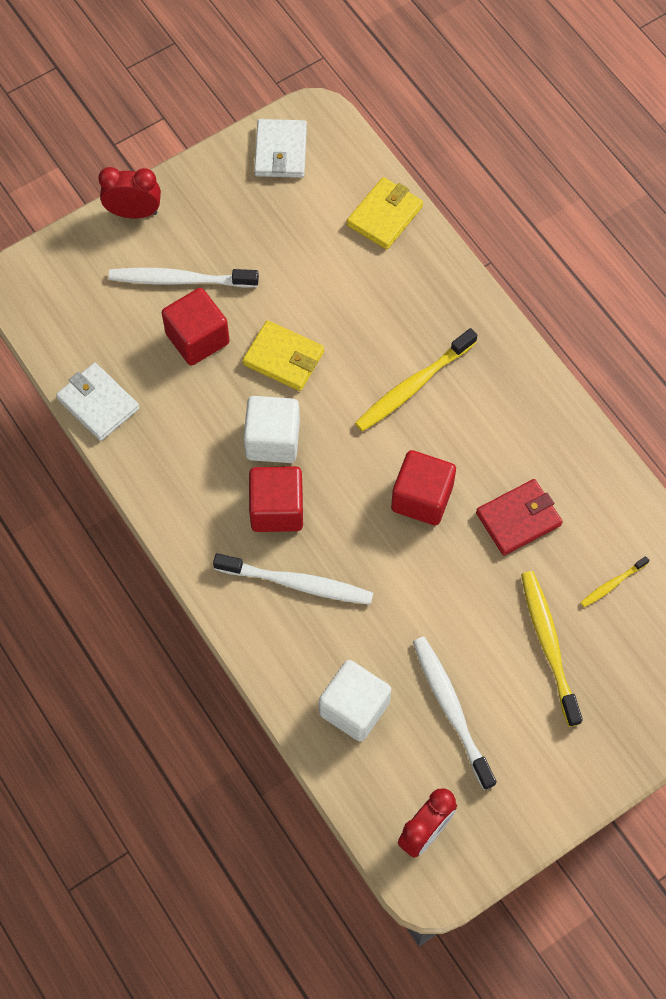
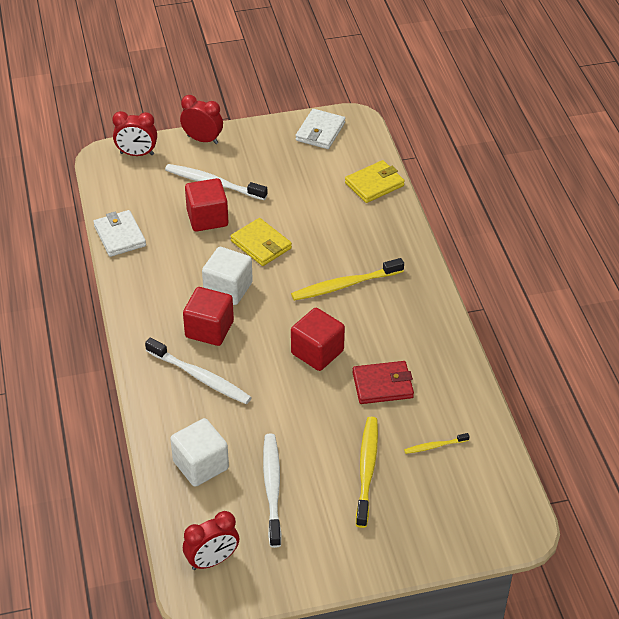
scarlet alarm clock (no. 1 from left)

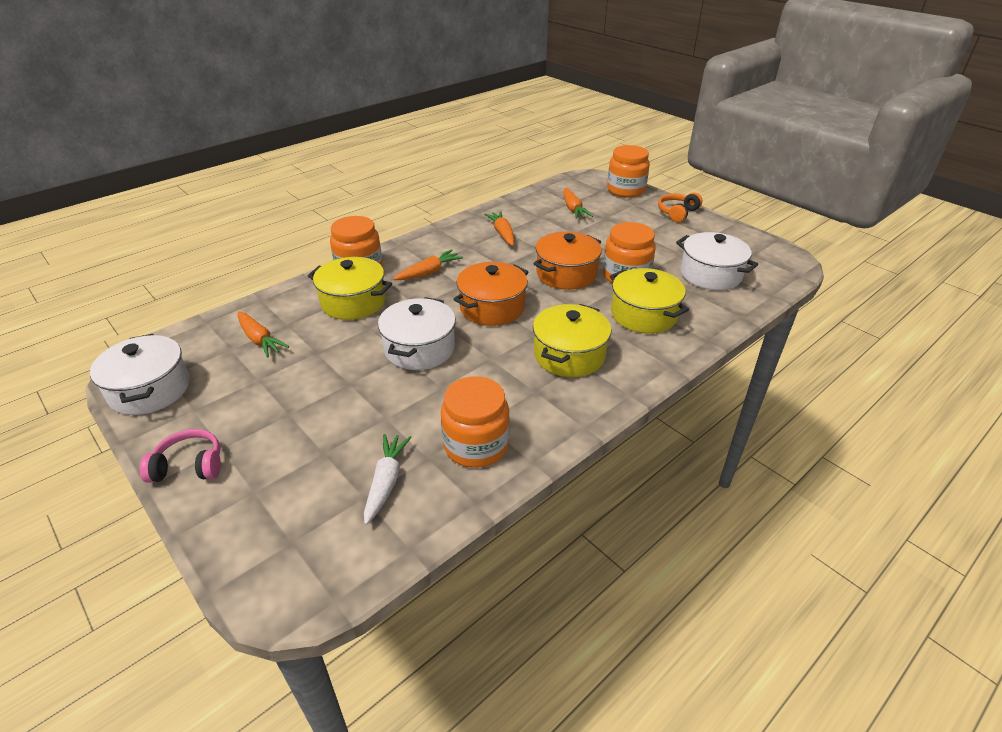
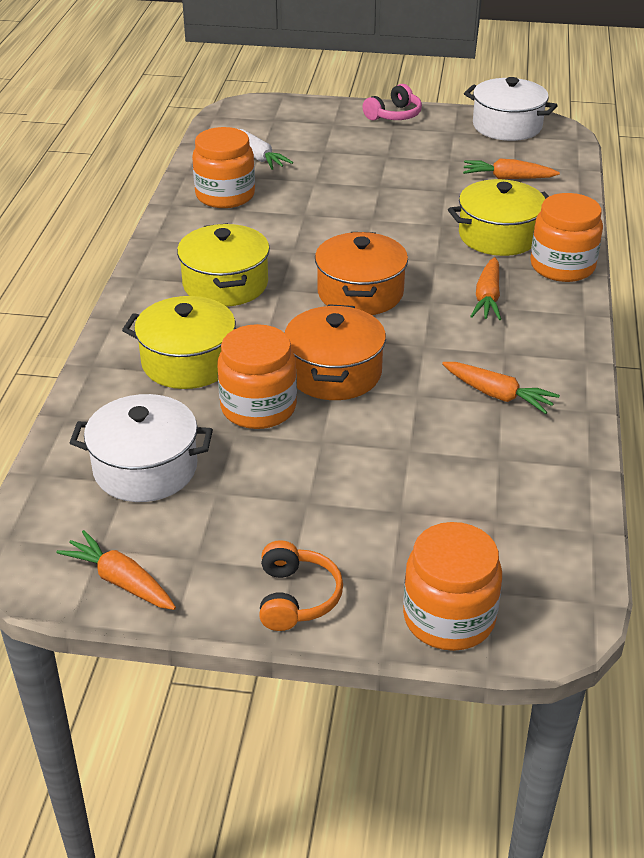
snow-white pot (no. 2 from left in the first image)
orange root vegetable (no. 1 from left)

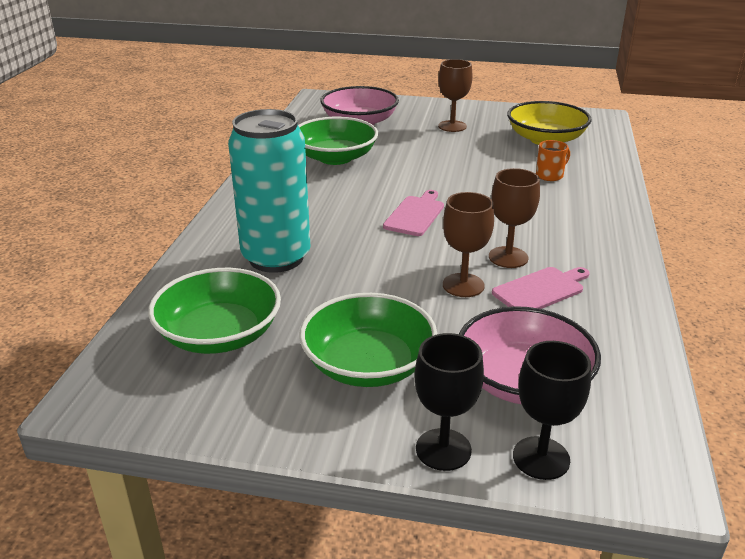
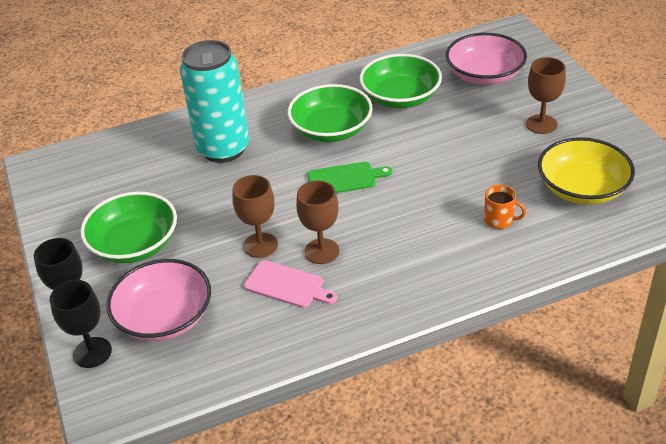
leaf-green deep dish (no. 2 from left)
leaf-green bread board

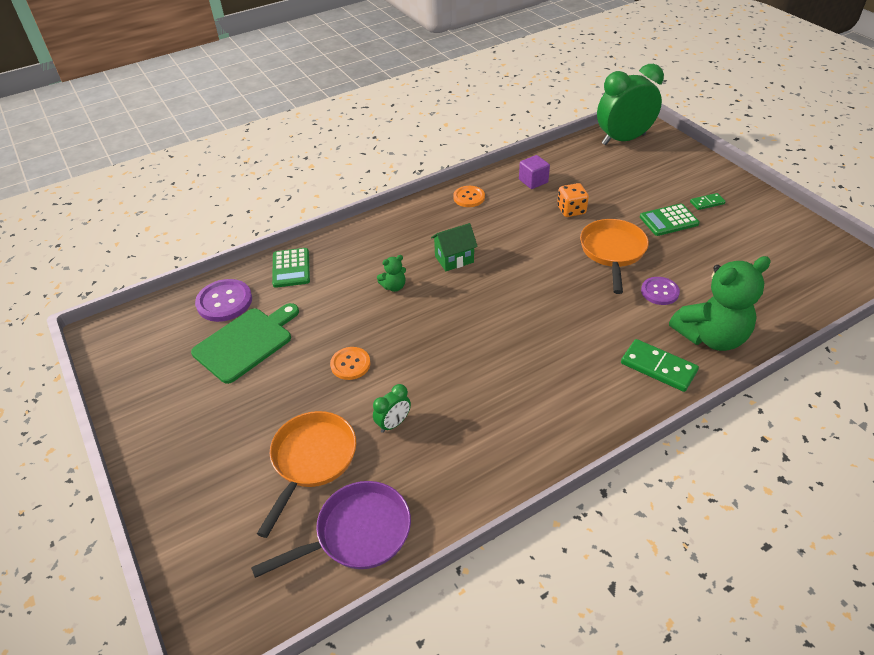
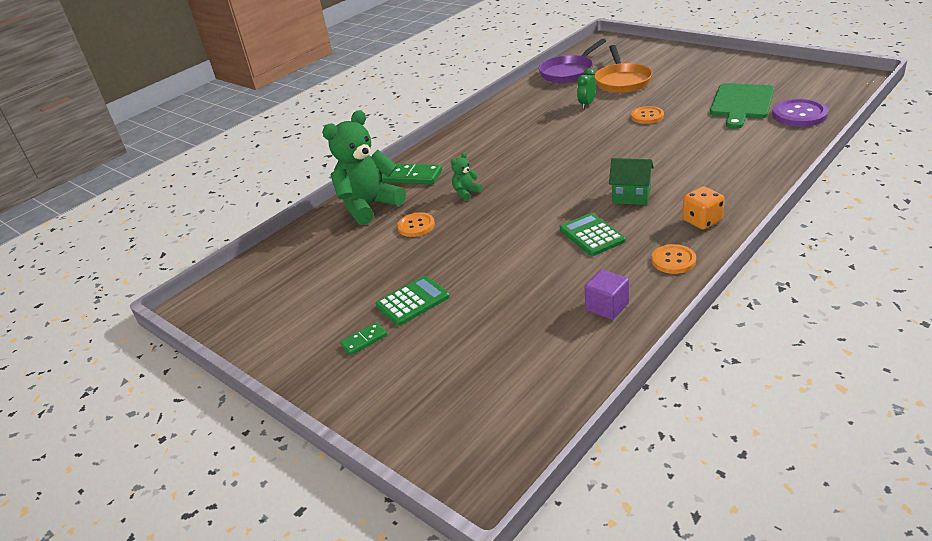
leaf-green calculator (no. 2 from left)
leaf-green teddy bear (no. 2 from left)
leaf-green cottage
orange dice
orange pan (no. 2 from left in the first image)
leaf-green alarm clock (no. 2 from left in the first image)
orange sewing button (no. 1 from left)

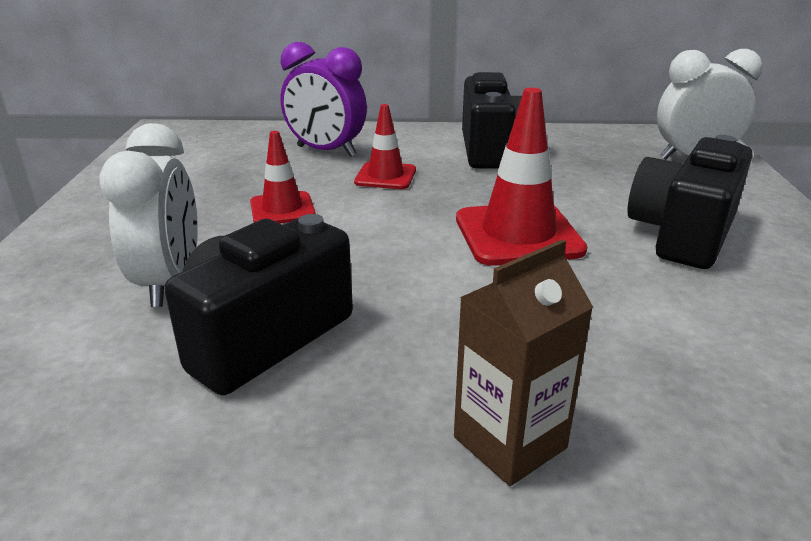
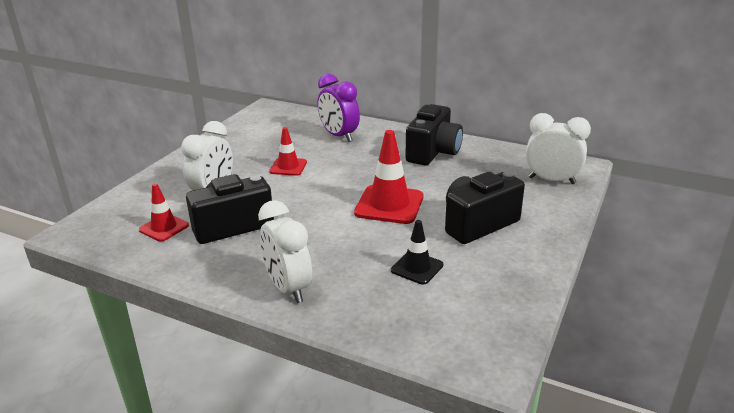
scarlet safety cone (no. 1 from left)
snow-white alarm clock (no. 2 from left)
ebony safety cone

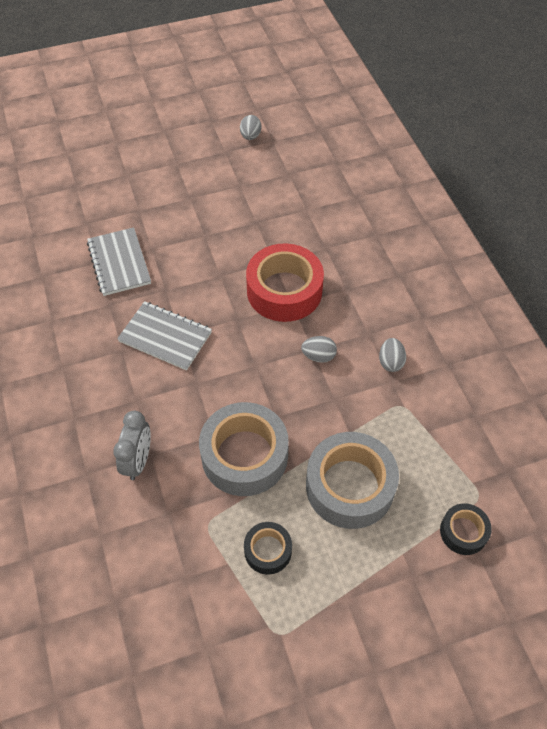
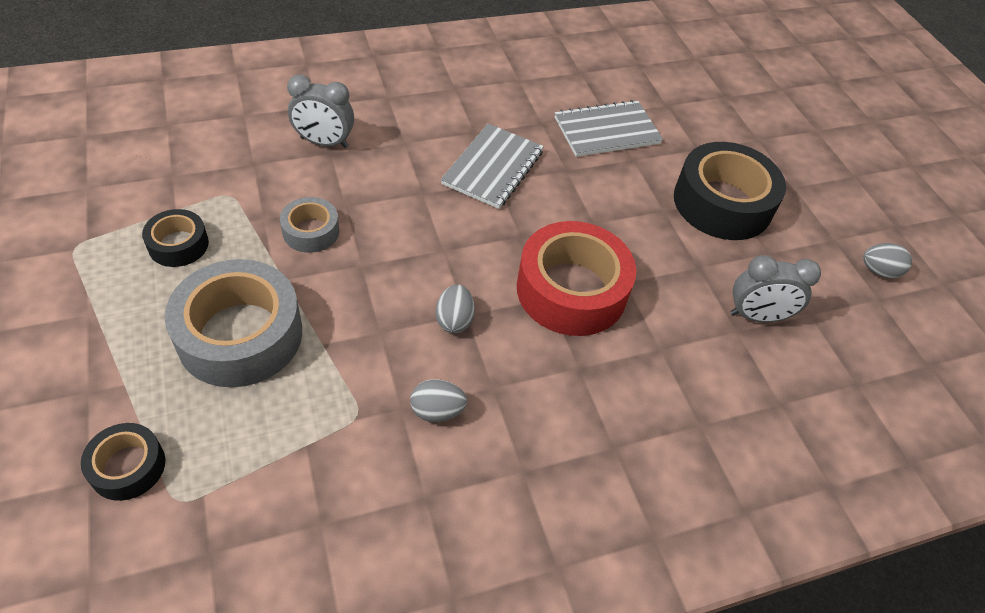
grey sticky tape (no. 2 from left)
ebony sticky tape (no. 3 from left)
grey alarm clock (no. 2 from left)

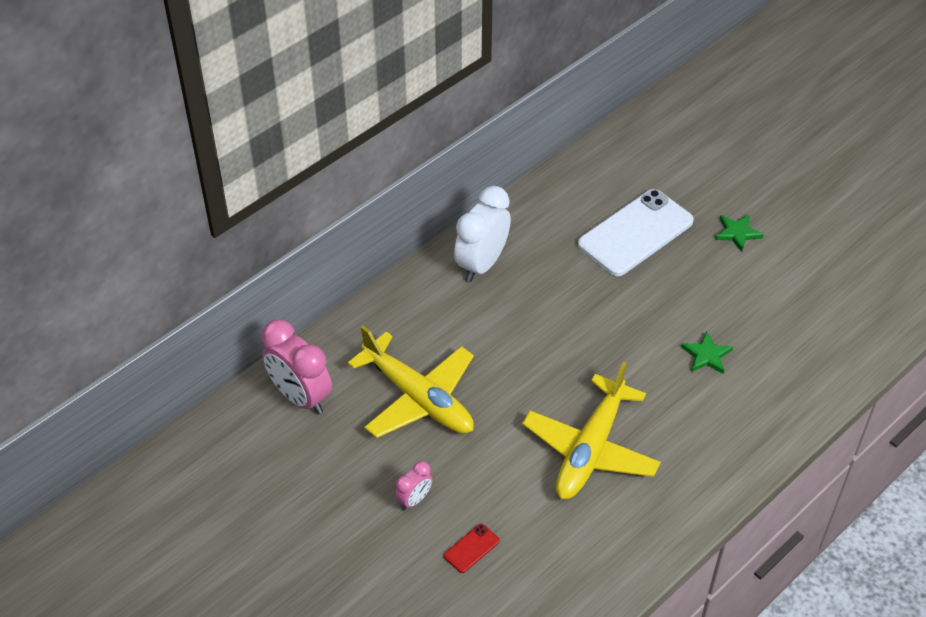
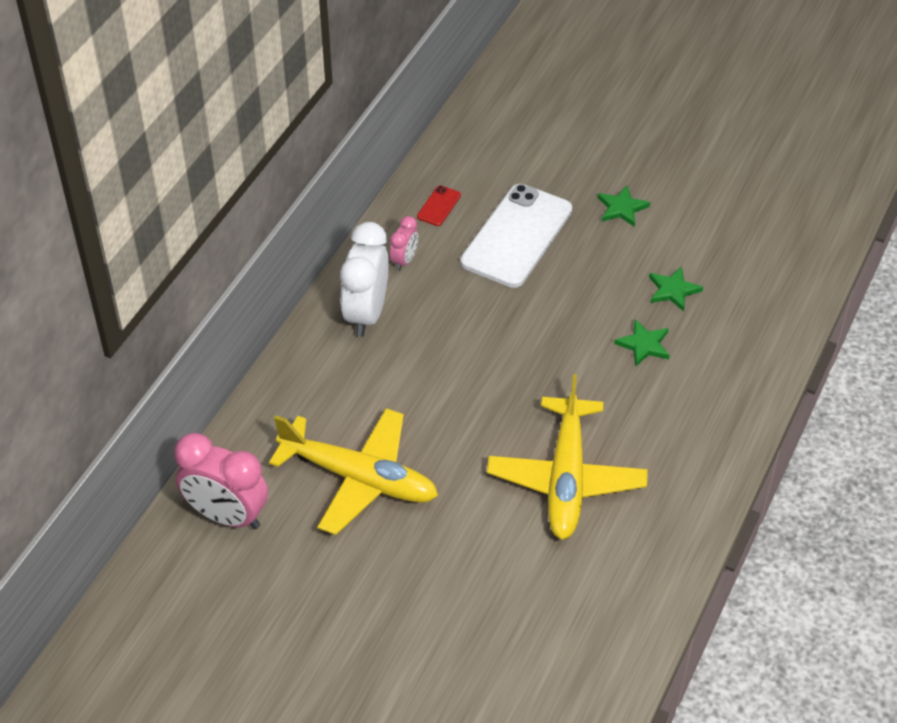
rosy alarm clock (no. 2 from left)
scarlet phone
leaf-green star shape (no. 3 from left)

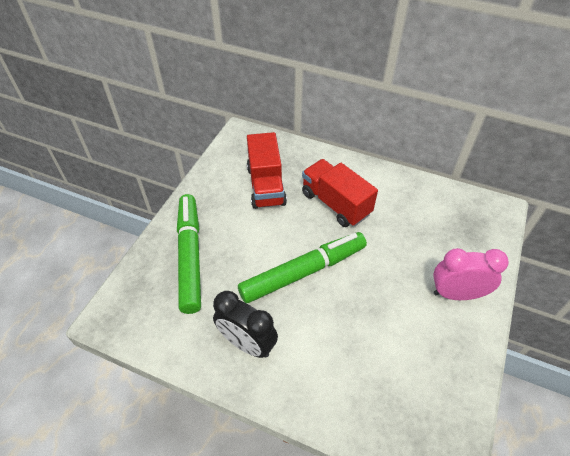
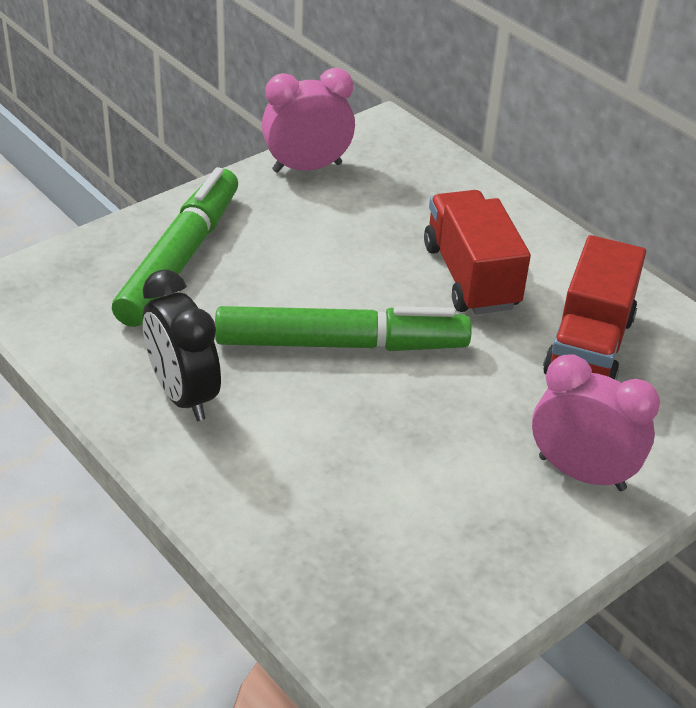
scarlet toy truck (no. 2 from left)
rosy alarm clock (no. 1 from left)

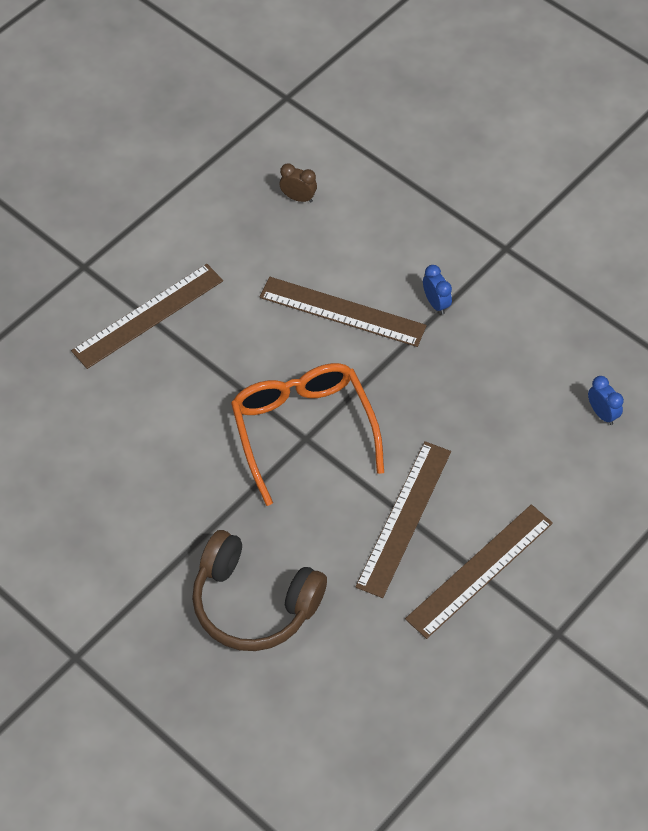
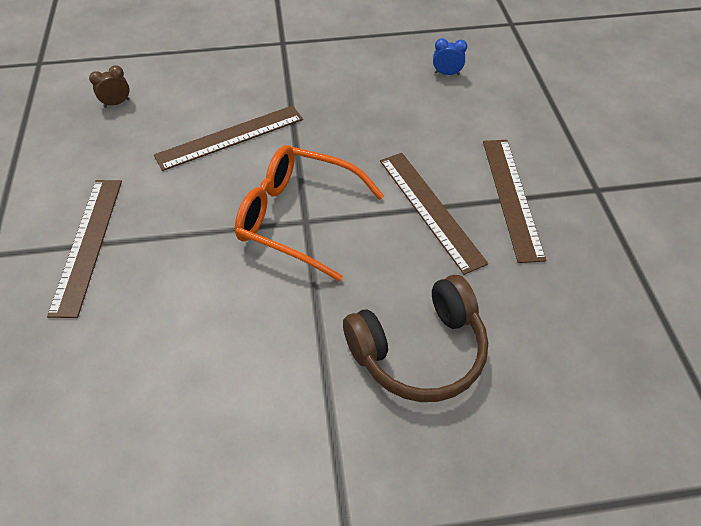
blue alarm clock (no. 1 from left in the first image)

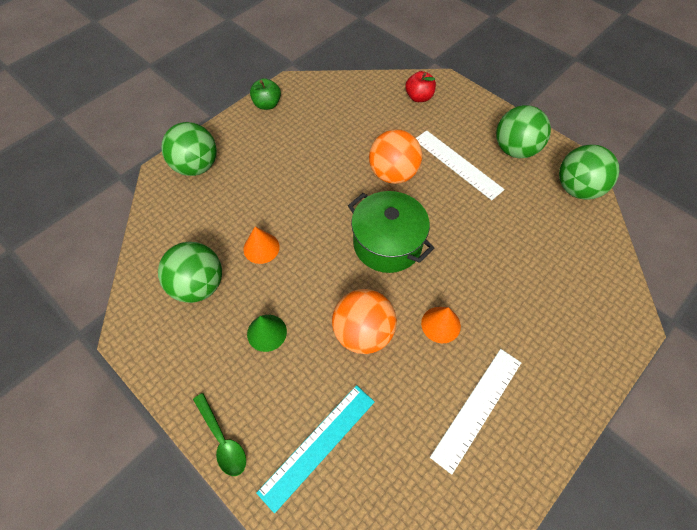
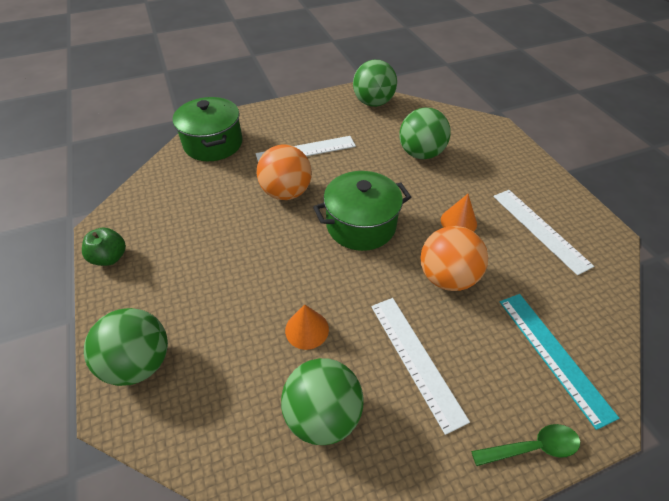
snow-white ruler (no. 2 from left)
leaf-green pot (no. 1 from left)
leaf-green sphere (no. 4 from left)

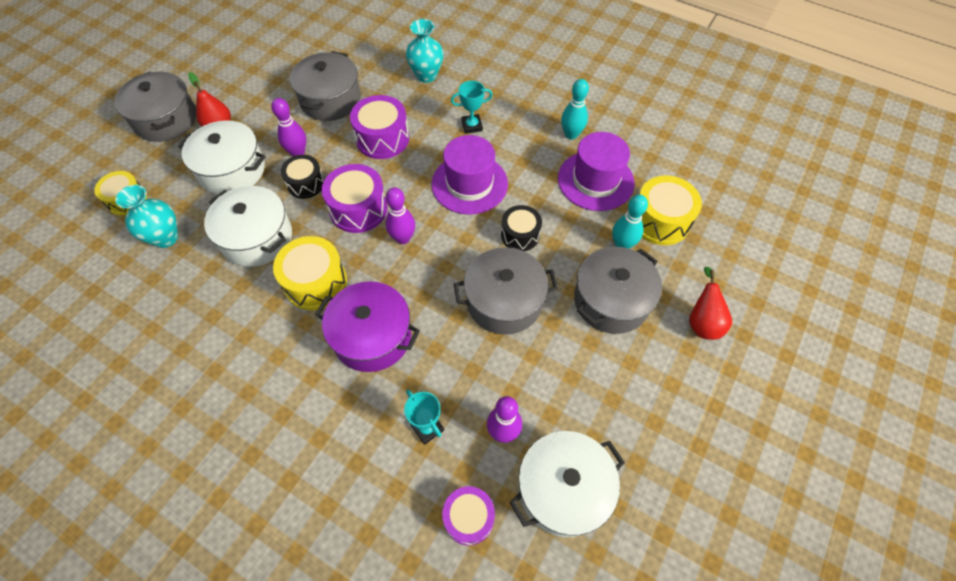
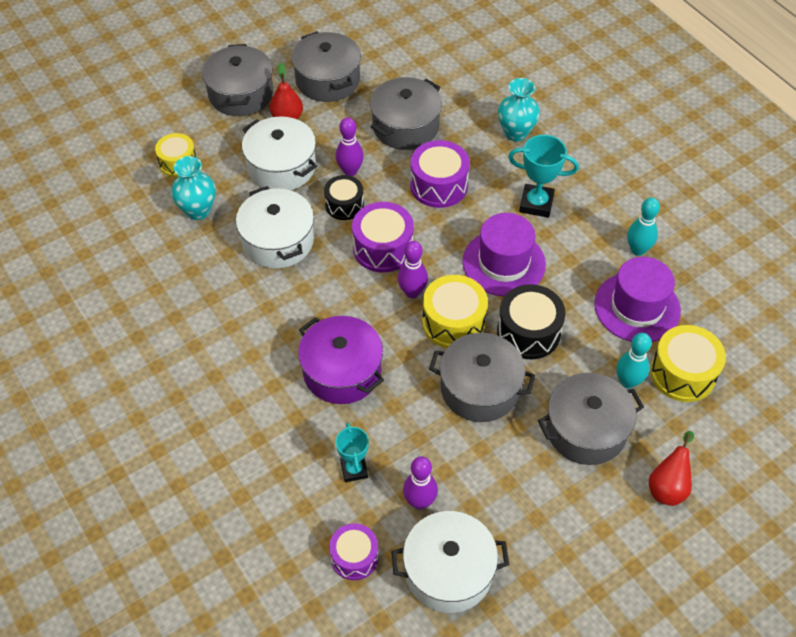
bright yellow snare drum (no. 2 from left)
aqua prize cup (no. 2 from left)
ebony snare drum (no. 2 from left)
grey pot (no. 2 from left)

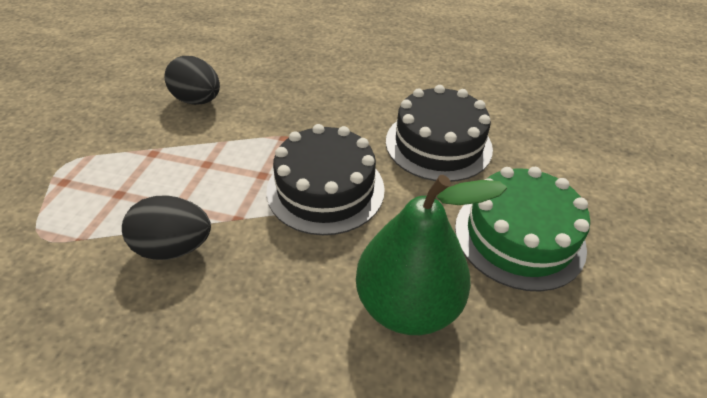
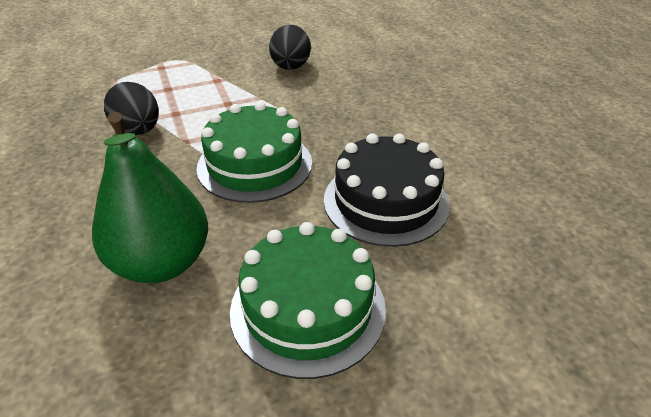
leaf-green layer cake (no. 1 from left)

